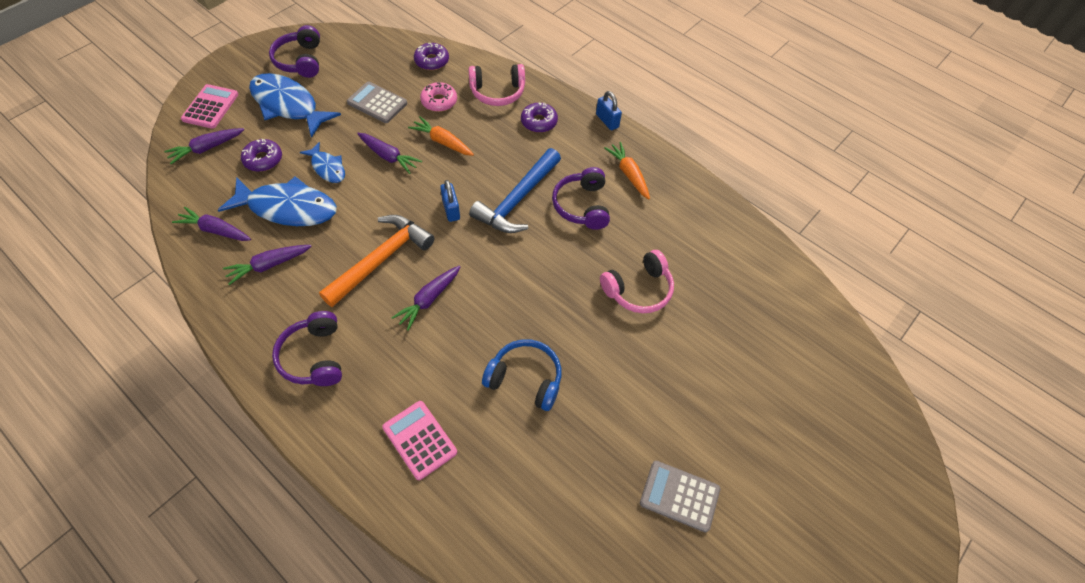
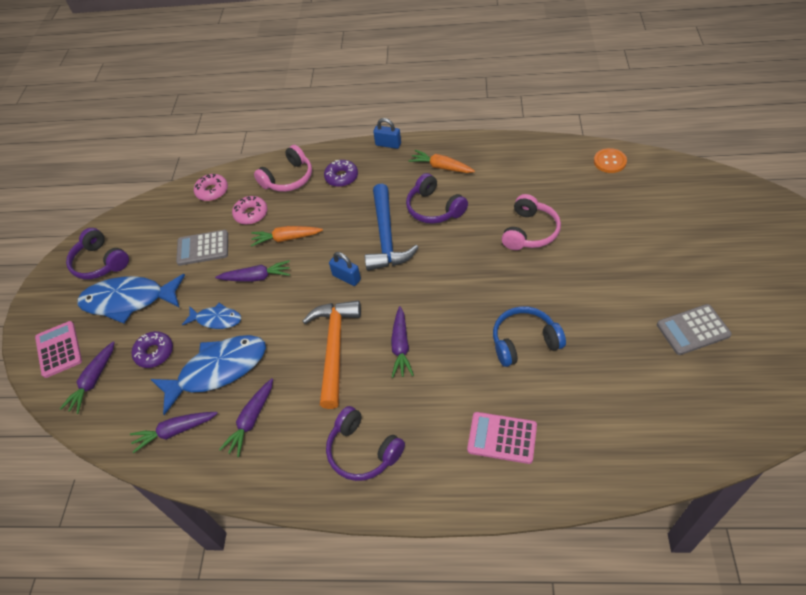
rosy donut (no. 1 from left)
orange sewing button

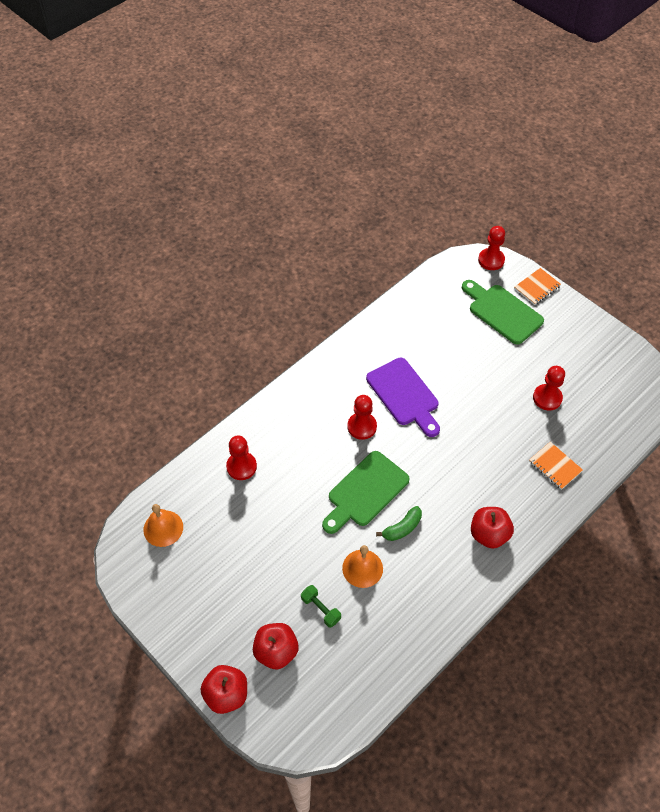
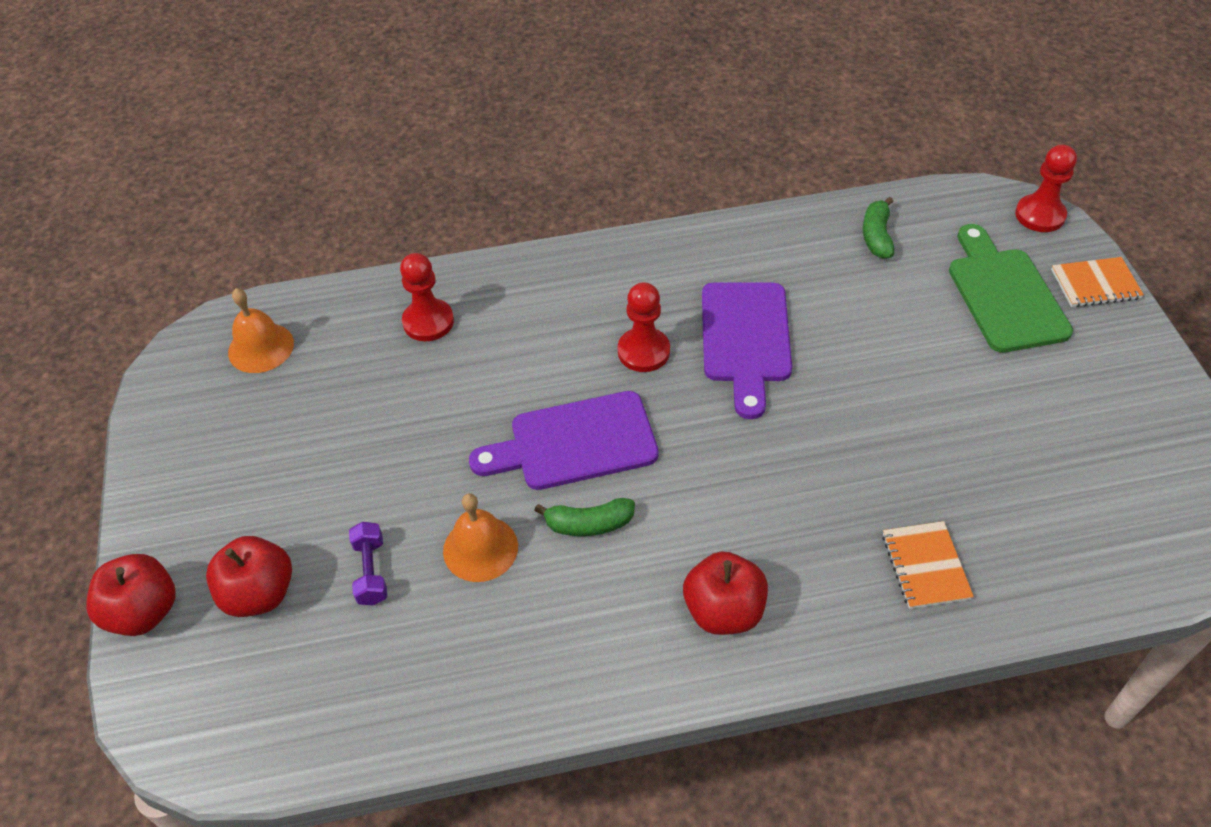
purple hand weight
purple bread board (no. 1 from left)
scarlet pawn (no. 4 from left in the first image)
leaf-green banana (no. 2 from left)

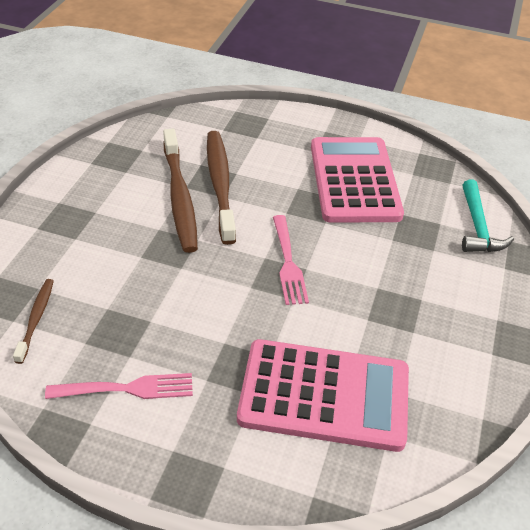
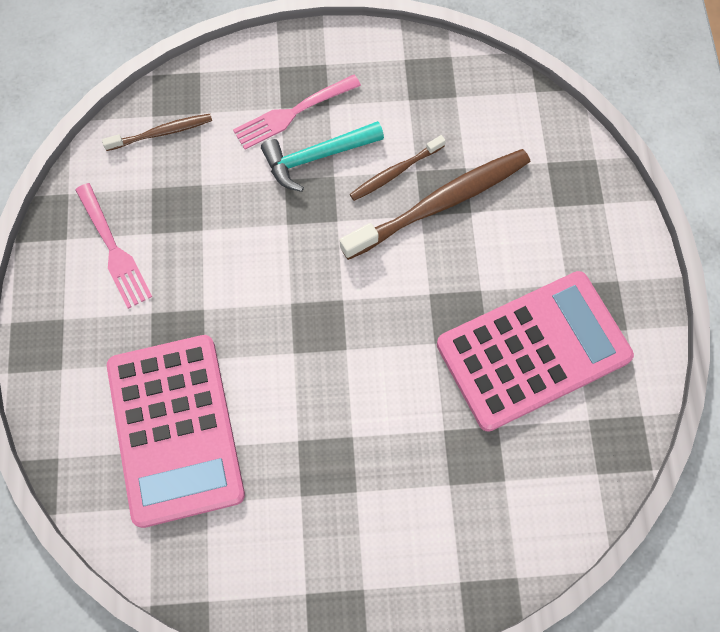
brown toothbrush (no. 2 from left)
rosy table fork (no. 2 from left)
aqua carpenter's hammer

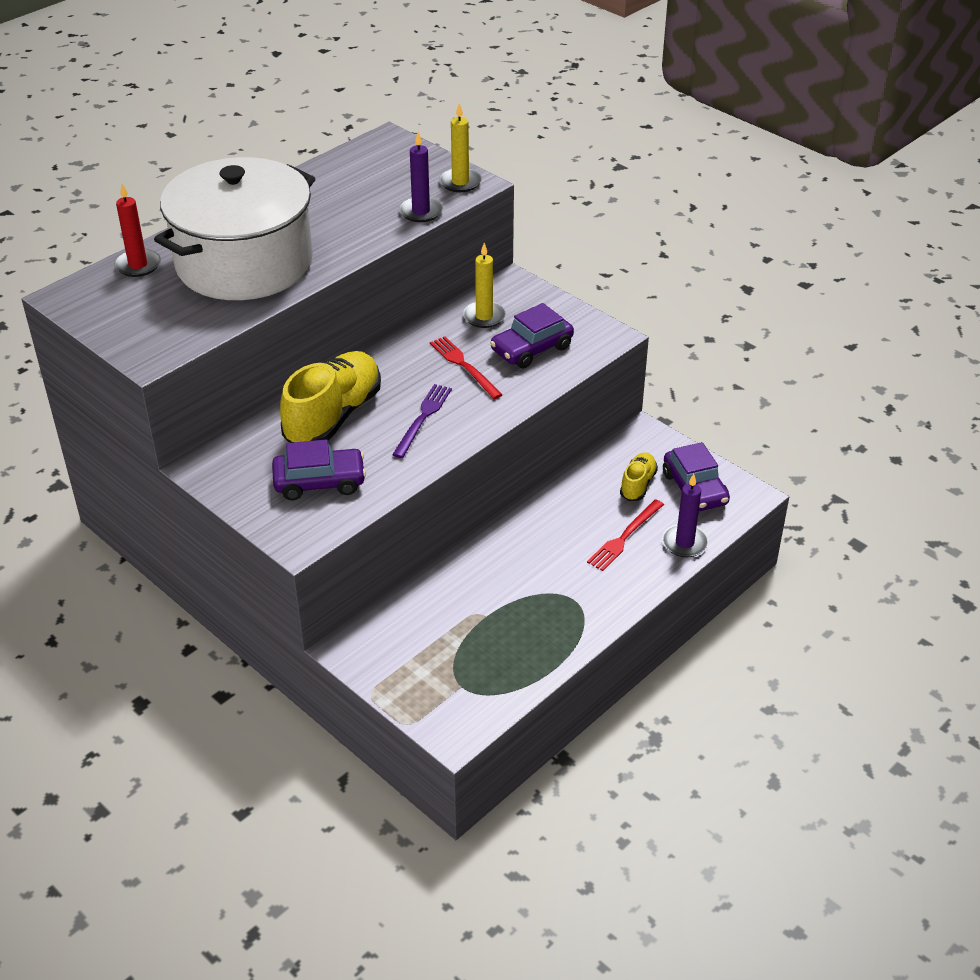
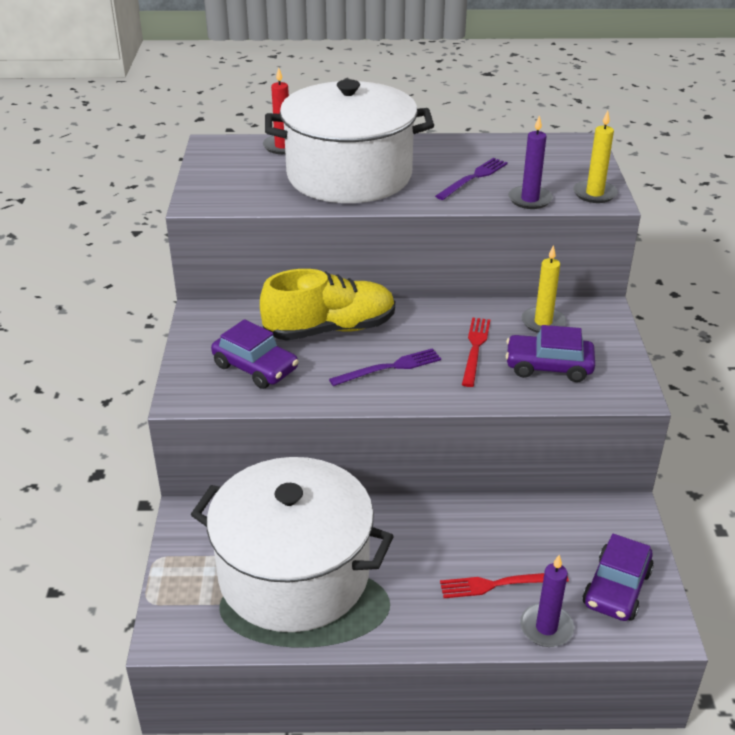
bright yellow lace-up shoe (no. 2 from left in the first image)
snow-white pot (no. 1 from left)
purple table fork (no. 2 from left)

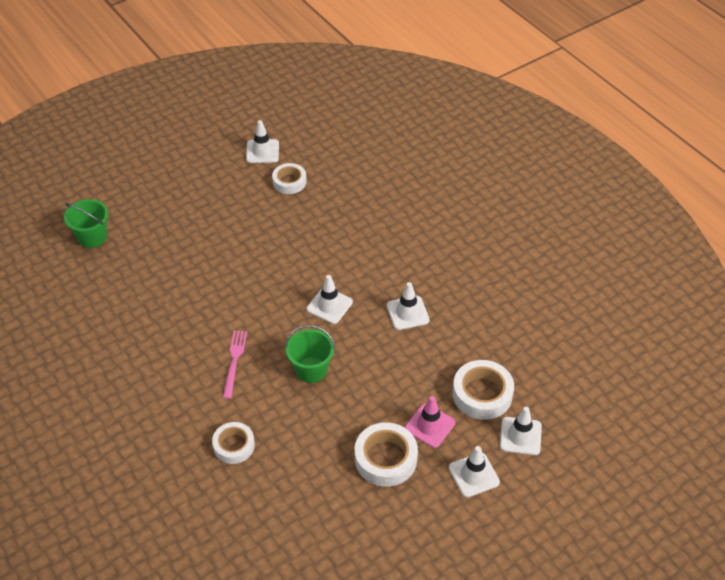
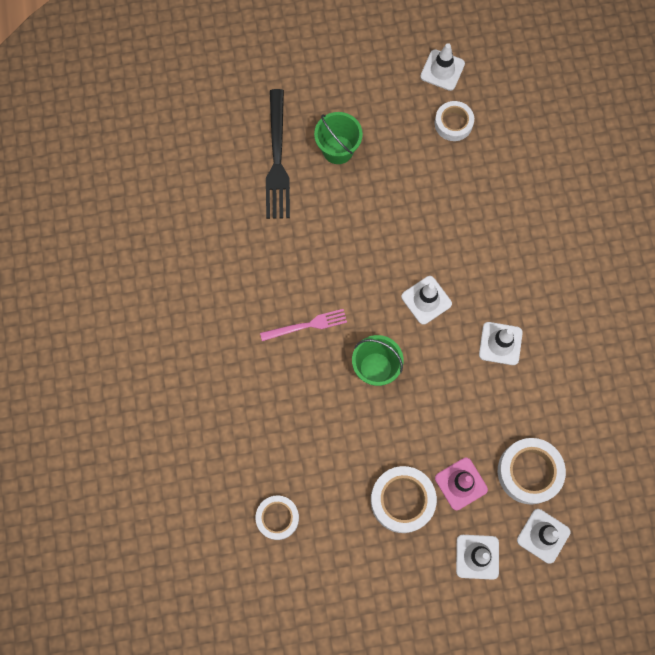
leaf-green sand bucket (no. 1 from left)
snow-white sticky tape (no. 1 from left)
rosy table fork
ebony table fork

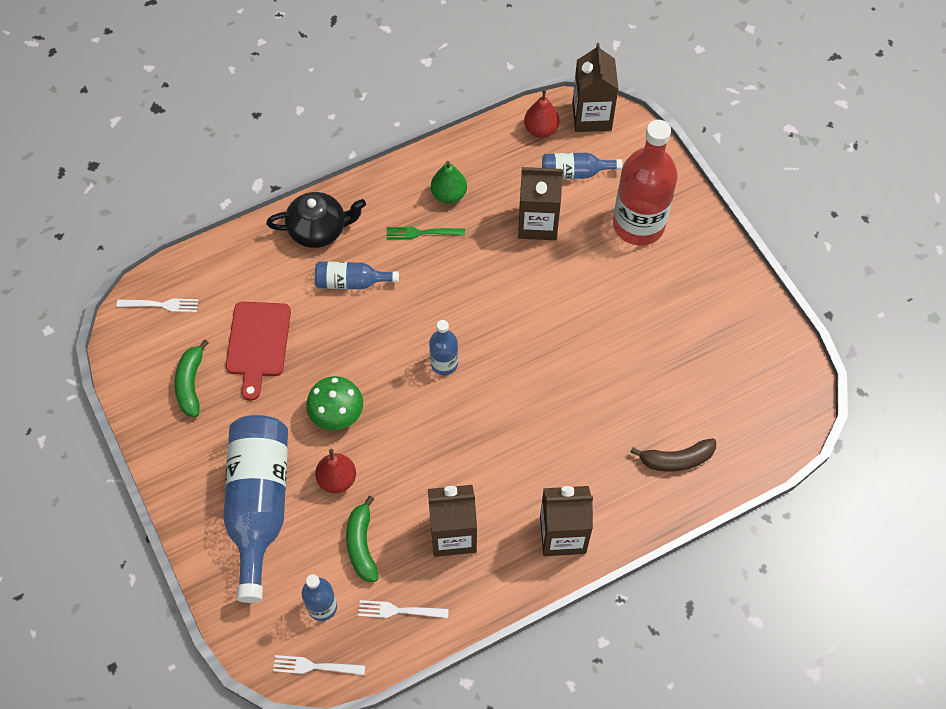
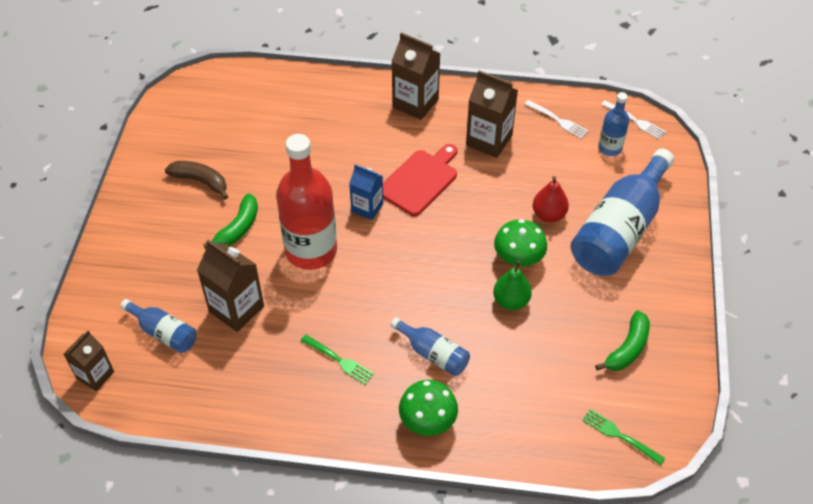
leaf-green table fork (no. 2 from left)
scarlet bread board
leaf-green fungus (no. 1 from left)
leaf-green banana (no. 1 from left)
blue flask (no. 4 from left in the first image)
leaf-green pear
scarlet pear (no. 2 from left in the first image)
brown juice carton (no. 1 from left)
scarlet flask
brown banana
blue juice carton

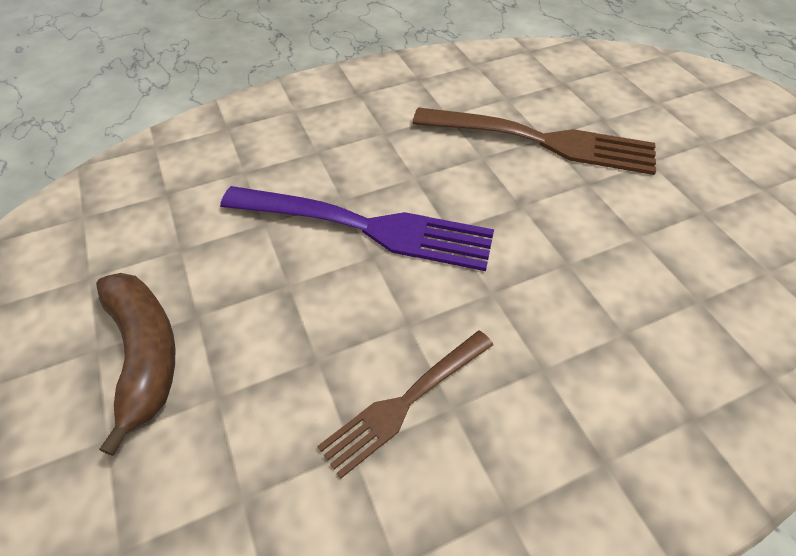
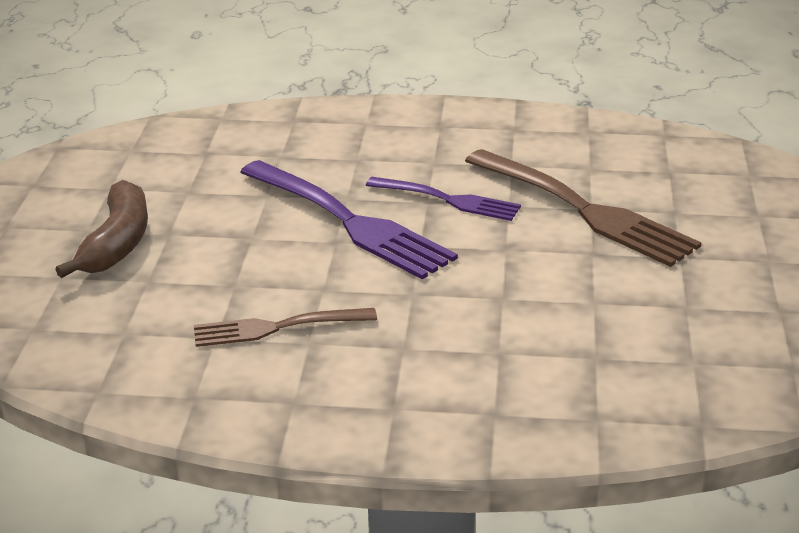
purple table fork (no. 2 from left)

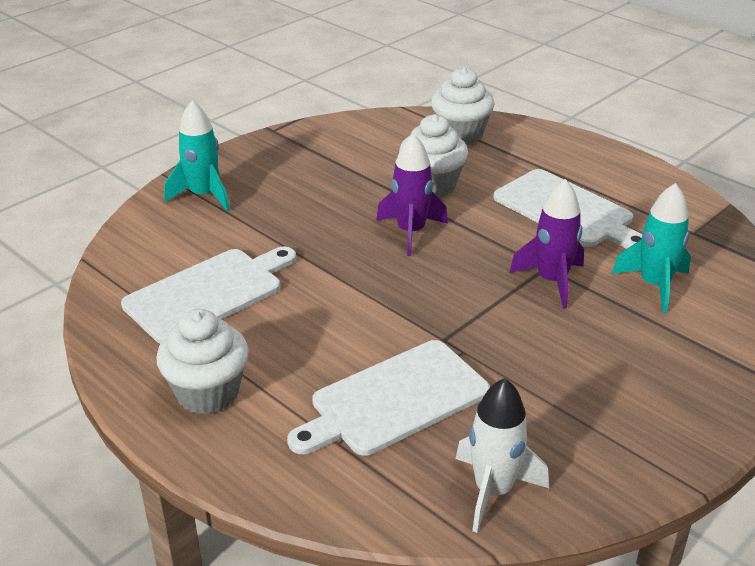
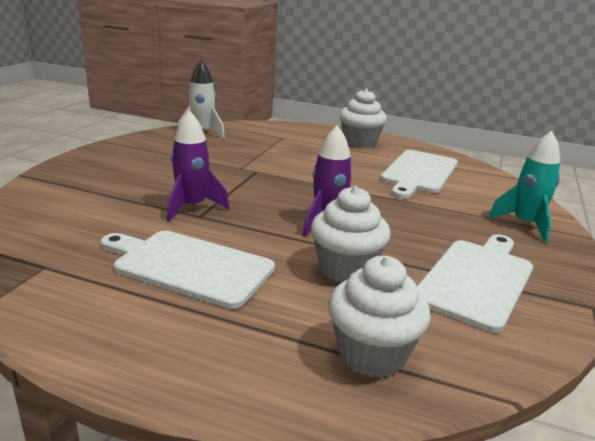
snow-white bread board (no. 3 from left)
aqua spaceship (no. 2 from left in the first image)

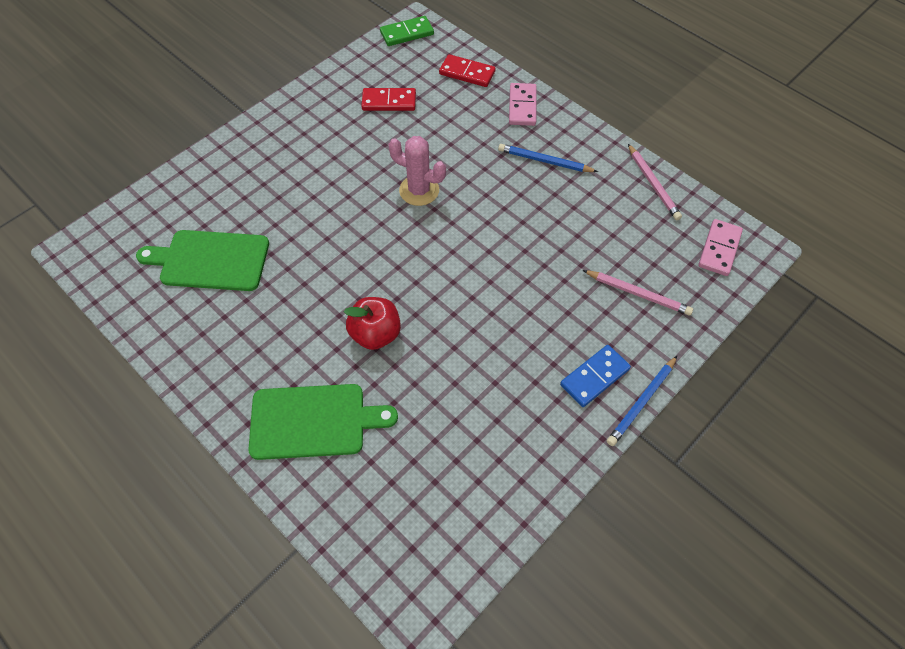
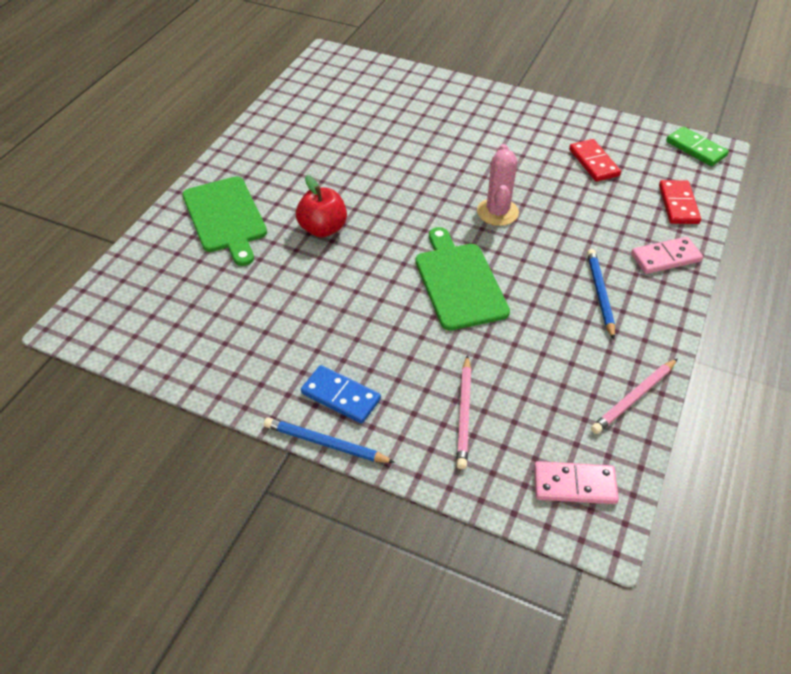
leaf-green bread board (no. 2 from left)

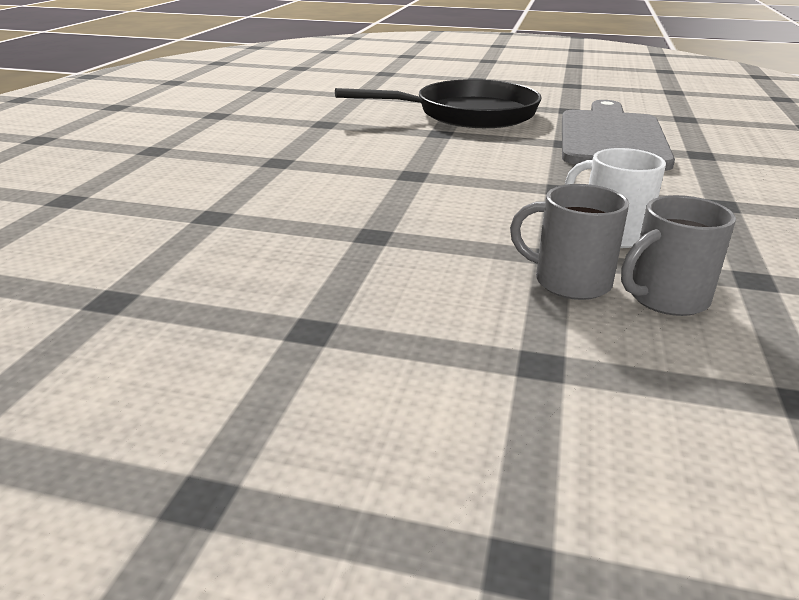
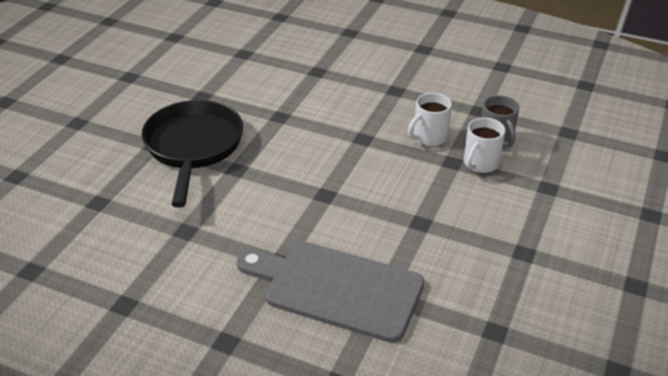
snow-white coffee mug (no. 2 from left)
grey bread board

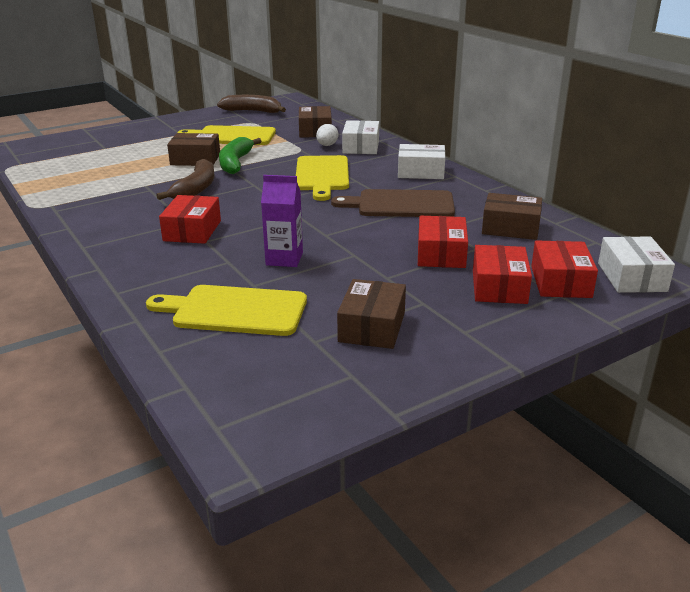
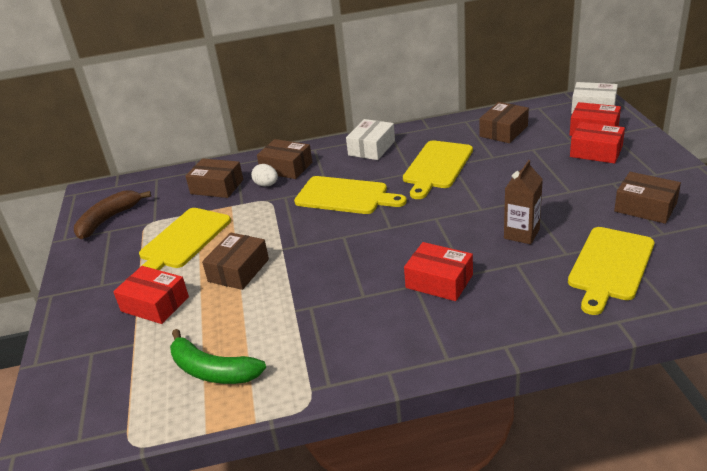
brown banana (no. 1 from left in the first image)
leaf-green banana
brown juice carton
bright yellow bread board (no. 3 from left)
brown parcel (no. 3 from left)
scarlet parcel (no. 1 from left)

